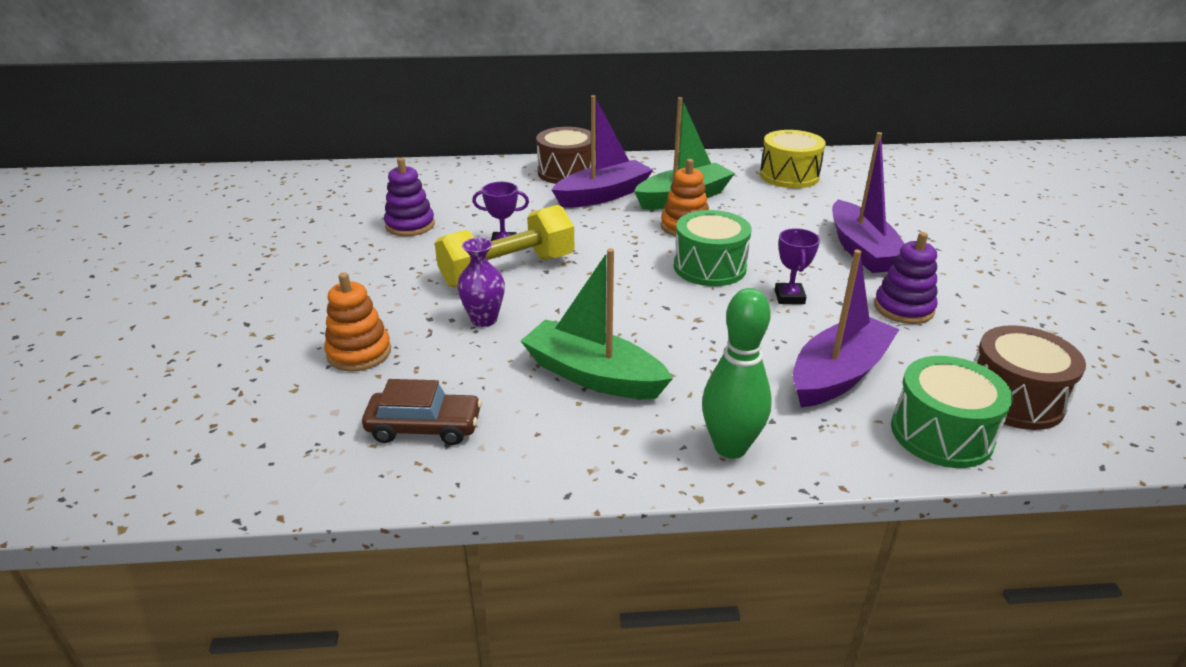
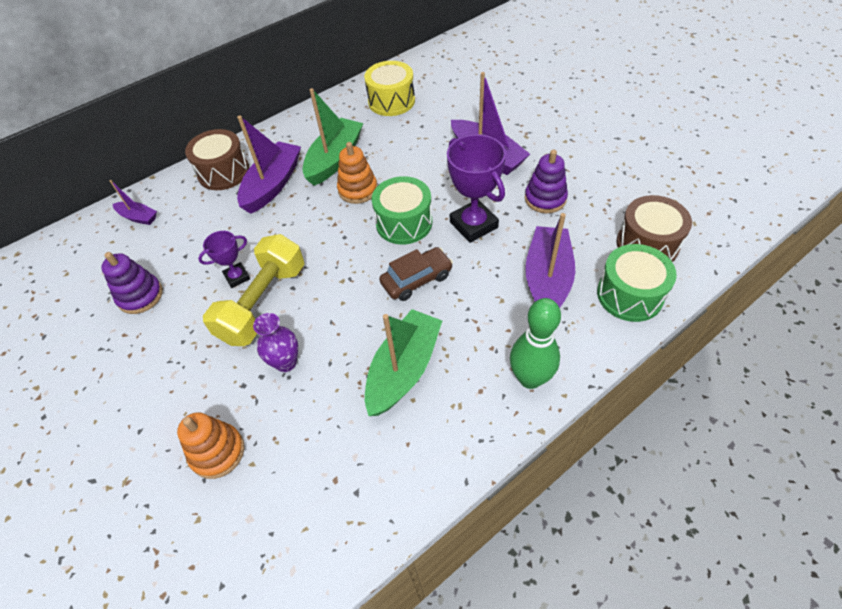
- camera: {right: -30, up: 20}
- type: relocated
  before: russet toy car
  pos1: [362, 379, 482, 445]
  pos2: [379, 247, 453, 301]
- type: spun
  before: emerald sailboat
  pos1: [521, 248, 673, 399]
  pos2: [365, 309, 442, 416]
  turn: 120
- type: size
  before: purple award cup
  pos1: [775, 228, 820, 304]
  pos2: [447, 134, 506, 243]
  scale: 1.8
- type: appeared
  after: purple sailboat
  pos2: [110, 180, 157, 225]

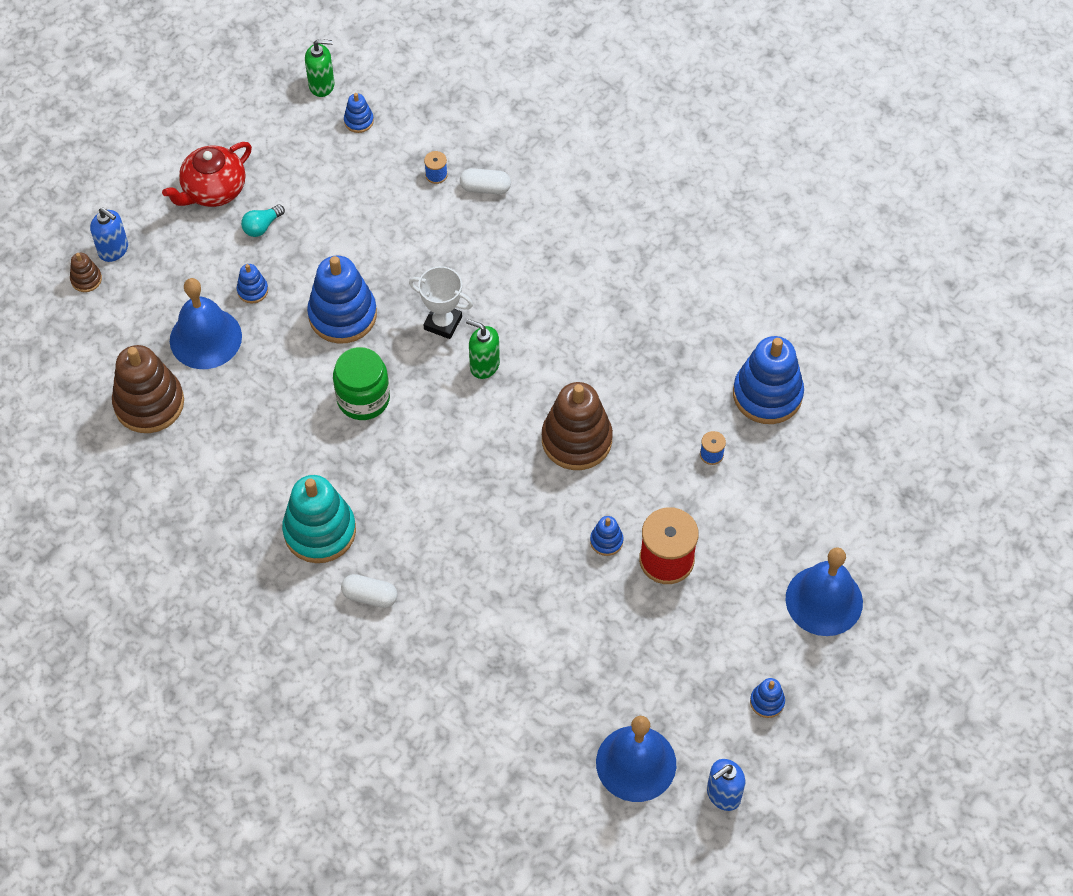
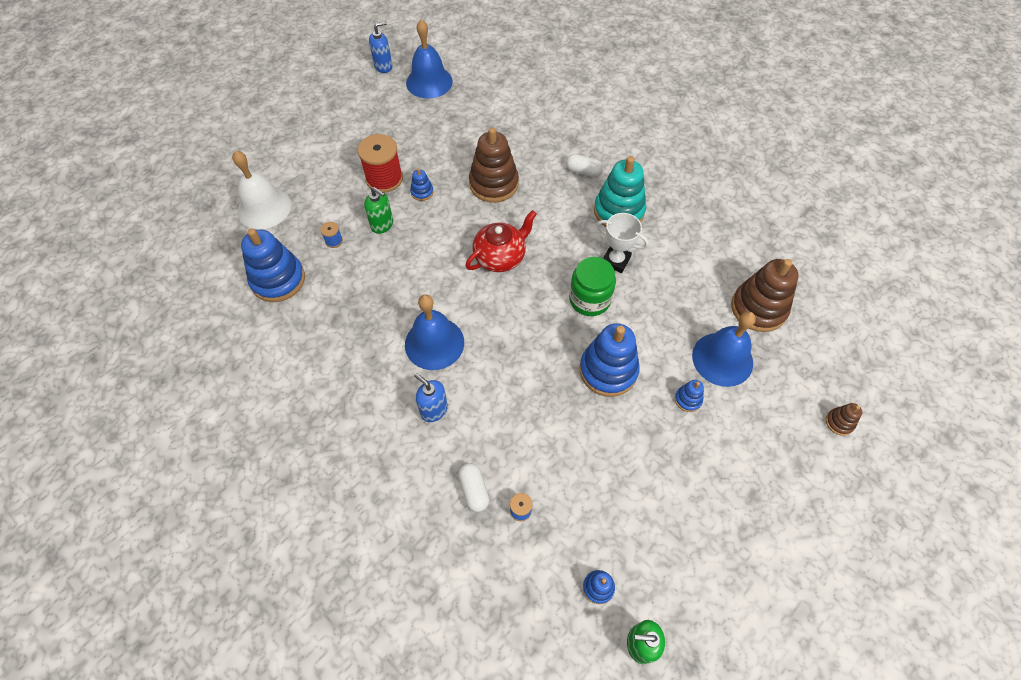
- camera: {right: -175, up: 0}
- type: relocated
  before: blue soap dispenser
  pos1: [90, 208, 128, 262]
  pos2: [414, 373, 448, 422]
- type: relocated
  before: red tea pot
  pos1: [162, 142, 252, 207]
  pos2: [465, 210, 537, 272]
- type: missing
  before: aqua bulb
  pos1: [241, 205, 285, 237]
- type: relocated
  before: snow-white award cup
  pos1: [409, 266, 473, 339]
  pos2: [597, 213, 648, 273]
- type: spun
  before: snow-white capsule
  pos1: [460, 168, 511, 194]
  pos2: [458, 463, 489, 512]
  turn: 60
- type: relocated
  before: emerald soap dispenser
  pos1: [466, 319, 500, 379]
  pos2: [364, 187, 393, 234]
- type: relocated
  before: russet ring stacker
  pos1: [542, 382, 613, 470]
  pos2: [469, 127, 519, 203]
- type: missing
  before: blue ring stacker
  pos1: [750, 678, 785, 718]
- type: relocated
  before: blue bell
  pos1: [785, 547, 863, 636]
  pos2: [405, 294, 464, 370]
- type: appeared
  after: snow-white bell
  pos2: [232, 151, 291, 229]

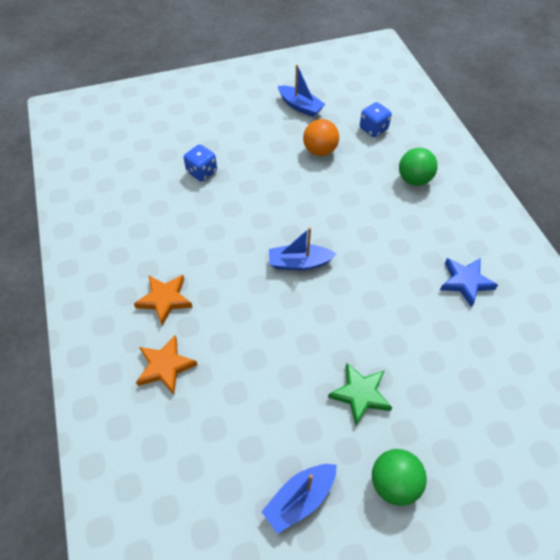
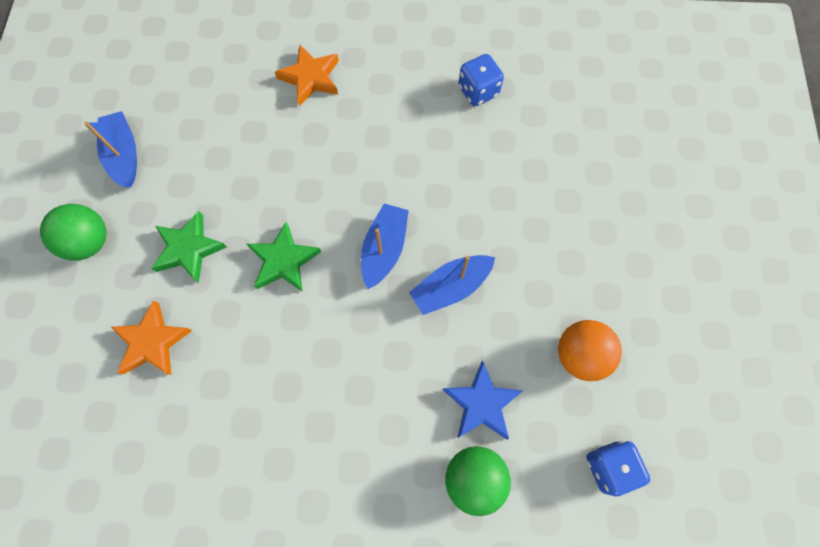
- camera: {right: 110, up: 15}
- type: relocated
  before: orange star shape
  pos1: [134, 275, 193, 326]
  pos2: [111, 300, 192, 375]
- type: relocated
  before: blue die
  pos1: [184, 144, 217, 182]
  pos2: [458, 54, 504, 106]
- type: relocated
  before: blue sailboat
  pos1: [278, 64, 325, 117]
  pos2: [409, 255, 495, 315]
- type: relocated
  before: blue star shape
  pos1: [440, 258, 498, 308]
  pos2: [442, 361, 522, 439]
- type: appeared
  after: emerald star shape
  pos2: [247, 222, 321, 292]

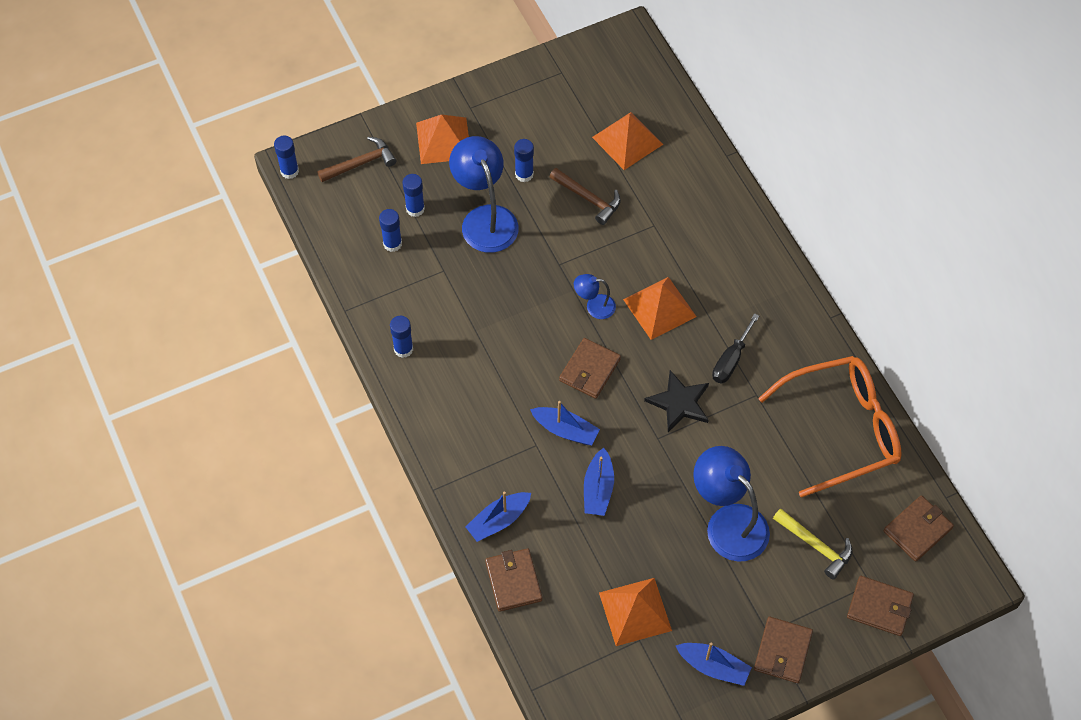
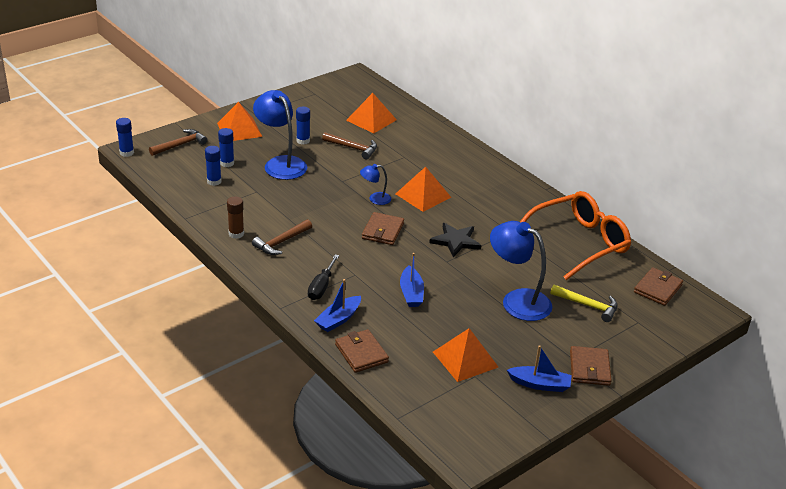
- camera: {right: -15, up: -25}
- type: colour
  before: blue glue
  after: russet glue
  pos1: [390, 316, 413, 358]
  pos2: [227, 197, 244, 239]
- type: missing
  before: blue sailboat
  pos1: [530, 401, 600, 445]
- type: relocated
  before: black screwdriver
  pos1: [712, 313, 759, 383]
  pos2: [308, 254, 339, 300]
- type: missing
  before: russet card wallet
  pos1: [847, 576, 914, 636]
- type: appeared
  after: russet carpenter's hammer
  pos2: [252, 219, 312, 255]

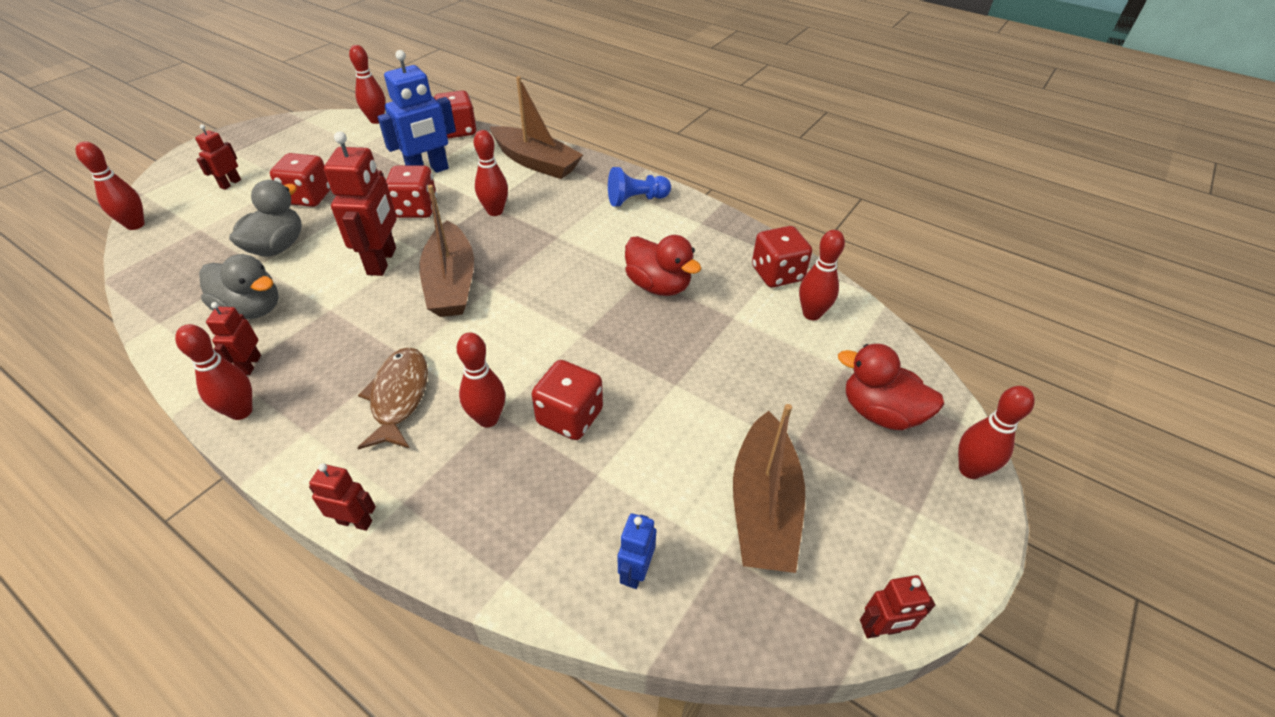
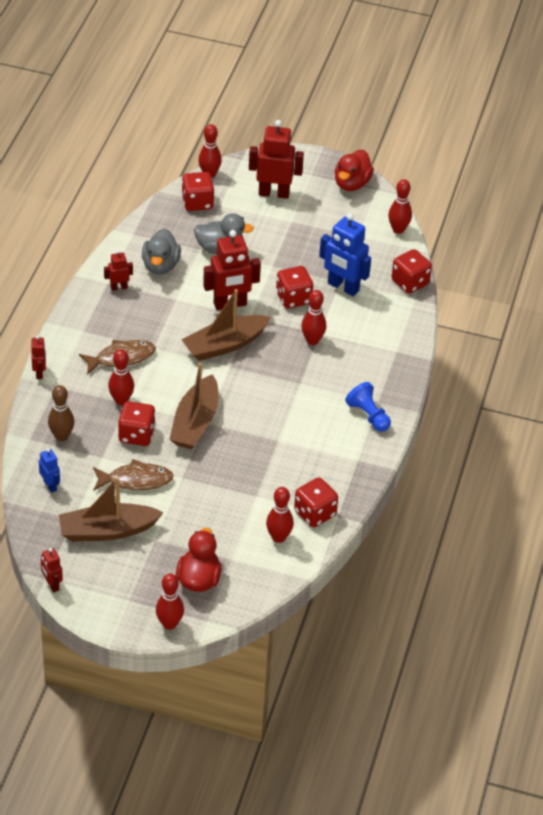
- camera: {right: 70, up: 0}
- type: missing
  before: red tenpin
  pos1: [175, 324, 252, 420]
- type: size
  before: red robot figure
  pos1: [195, 124, 241, 190]
  pos2: [249, 120, 304, 199]
  scale: 1.94
- type: relocated
  before: red die
  pos1: [270, 153, 331, 207]
  pos2: [182, 172, 214, 211]
- type: relocated
  before: russet sailboat
  pos1: [490, 76, 583, 179]
  pos2: [169, 363, 218, 449]
- type: spun
  before: blue robot figure
  pos1: [618, 513, 656, 589]
  pos2: [39, 448, 60, 493]
  turn: 60
- type: relocated
  before: red toy duck
  pos1: [625, 235, 702, 296]
  pos2: [335, 150, 374, 191]
- type: appeared
  after: russet tenpin
  pos2: [48, 385, 74, 441]
- type: appeared
  after: russet fish
  pos2: [93, 459, 173, 491]

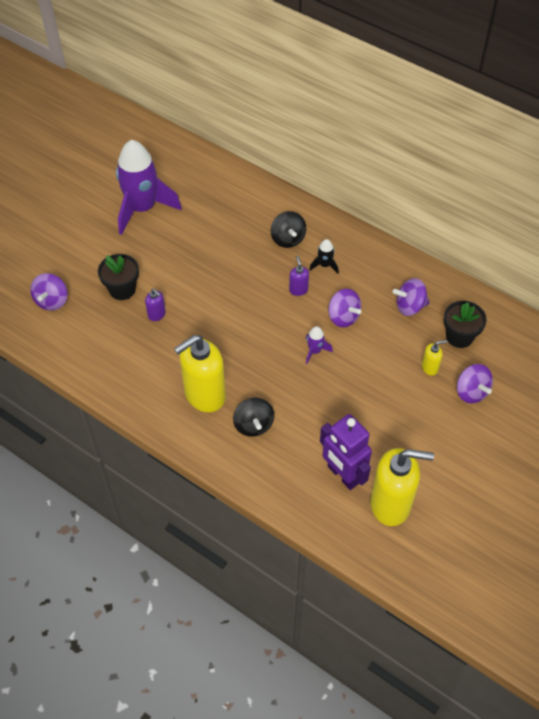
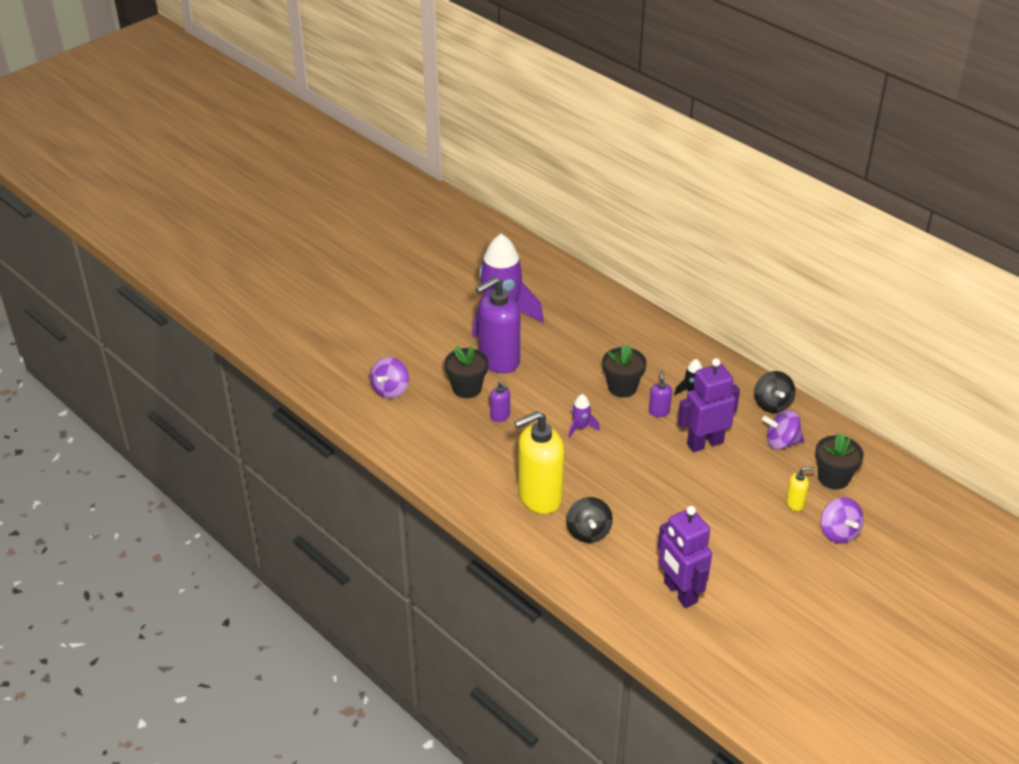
- camera: {right: 10, up: -15}
- type: relocated
  before: black whirligig
  pos1: [271, 211, 306, 248]
  pos2: [754, 371, 795, 413]
- type: relocated
  before: purple spaceship
  pos1: [306, 326, 333, 364]
  pos2: [568, 394, 600, 438]
- type: exchanged
  before: purple whirligig
  after: purple robot figure
  pos1: [328, 289, 362, 327]
  pos2: [678, 358, 740, 452]
- type: missing
  before: bright yellow soap dispenser
  pos1: [371, 448, 434, 526]
- type: appeared
  after: purple soap dispenser
  pos2: [475, 277, 520, 374]
- type: appeared
  after: black plant pot
  pos2: [603, 344, 647, 397]

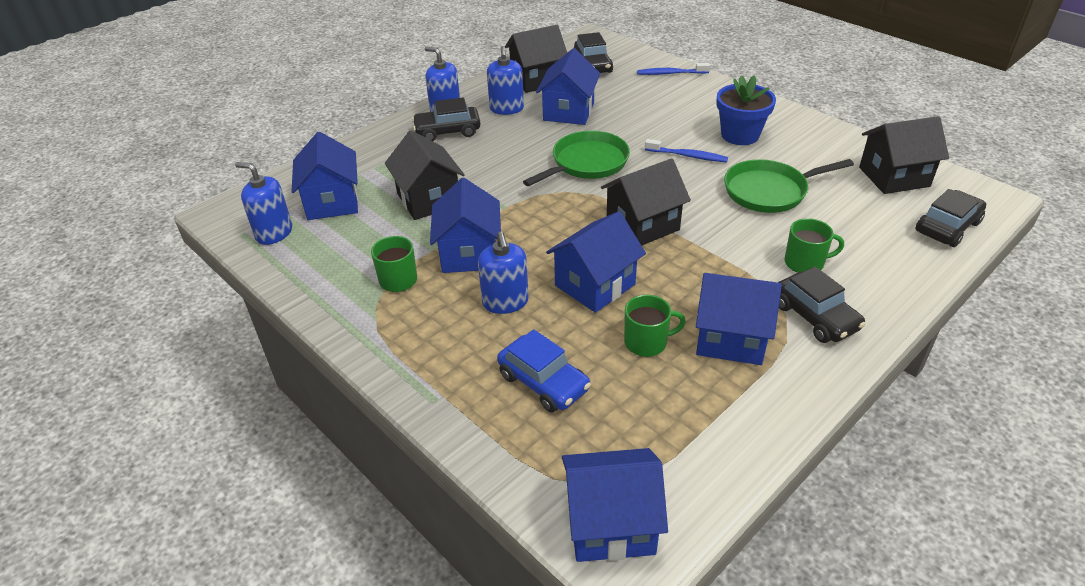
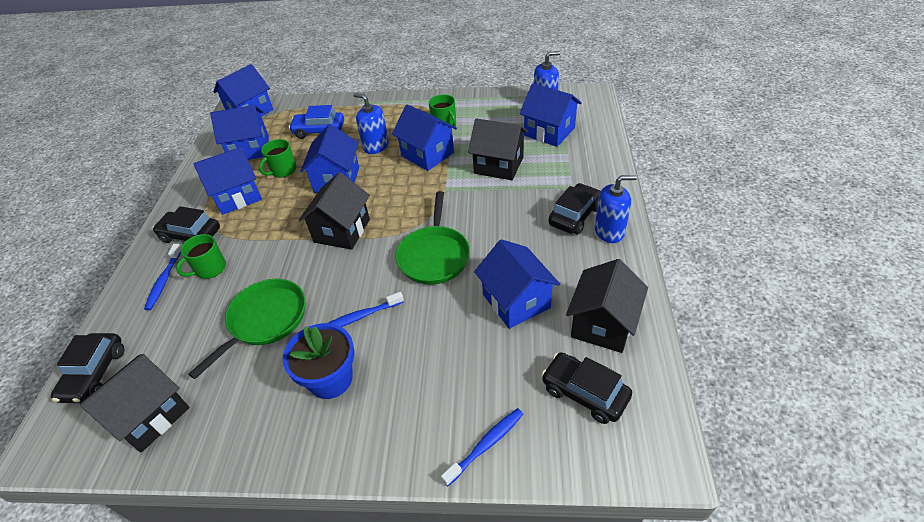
- camera: {right: 140, up: 5}
- type: missing
  before: blue soap dispenser
  pos1: [487, 46, 524, 115]
- type: appeared
  after: blue tooth brush
  pos2: [144, 244, 181, 310]
- type: appeared
  after: blue cottage
  pos2: [210, 105, 269, 160]

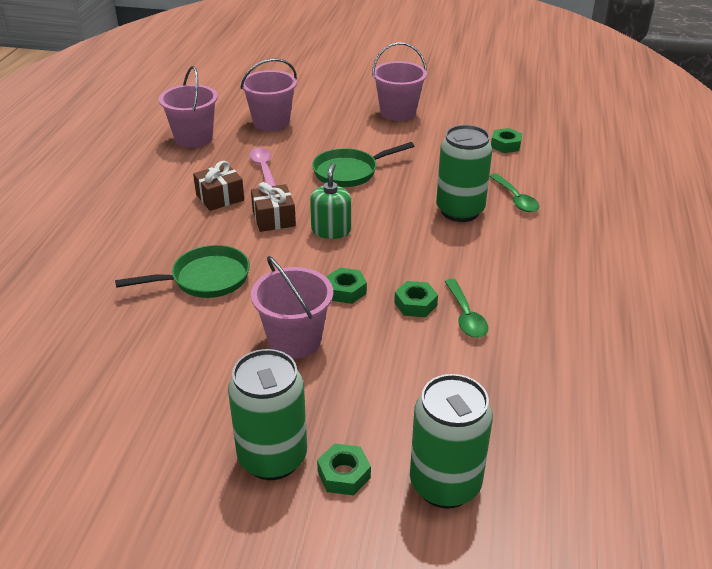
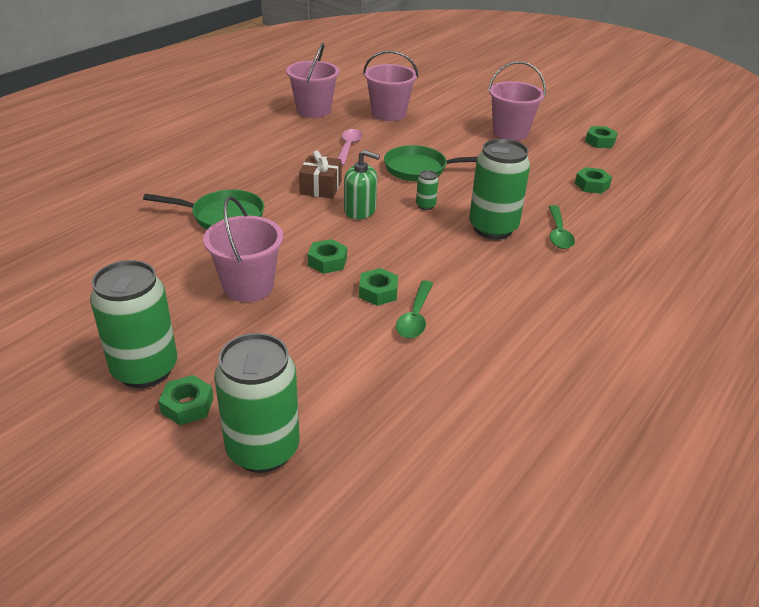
- camera: {right: 25, up: 0}
- type: missing
  before: russet present
  pos1: [193, 161, 244, 211]
- type: spun
  before: emerald soap dispenser
  pos1: [310, 163, 351, 239]
  pos2: [344, 150, 380, 219]
  turn: 75
- type: appeared
  after: emerald can
  pos2: [416, 170, 438, 210]
- type: appeared
  after: emerald hexagon nut
  pos2: [585, 126, 618, 148]

